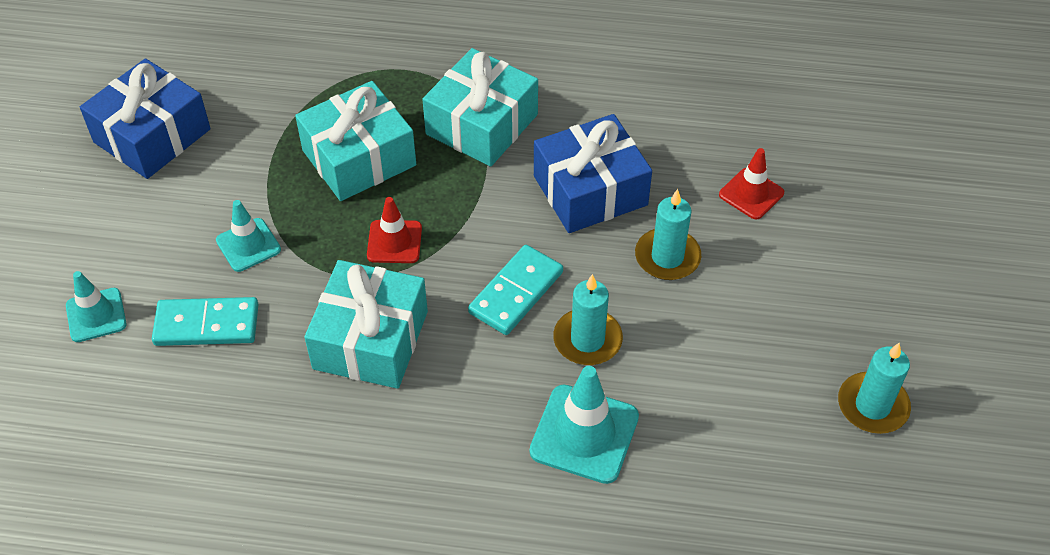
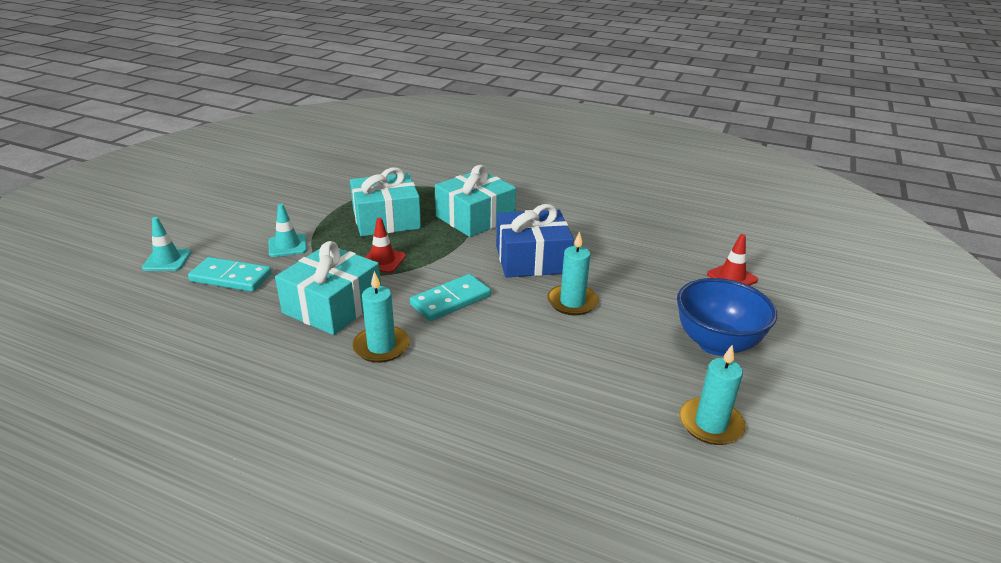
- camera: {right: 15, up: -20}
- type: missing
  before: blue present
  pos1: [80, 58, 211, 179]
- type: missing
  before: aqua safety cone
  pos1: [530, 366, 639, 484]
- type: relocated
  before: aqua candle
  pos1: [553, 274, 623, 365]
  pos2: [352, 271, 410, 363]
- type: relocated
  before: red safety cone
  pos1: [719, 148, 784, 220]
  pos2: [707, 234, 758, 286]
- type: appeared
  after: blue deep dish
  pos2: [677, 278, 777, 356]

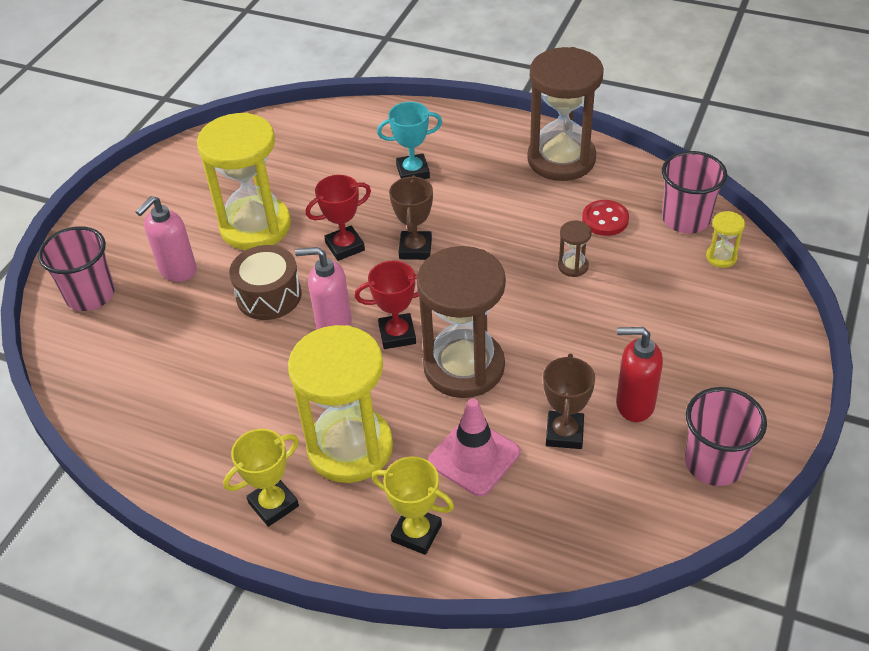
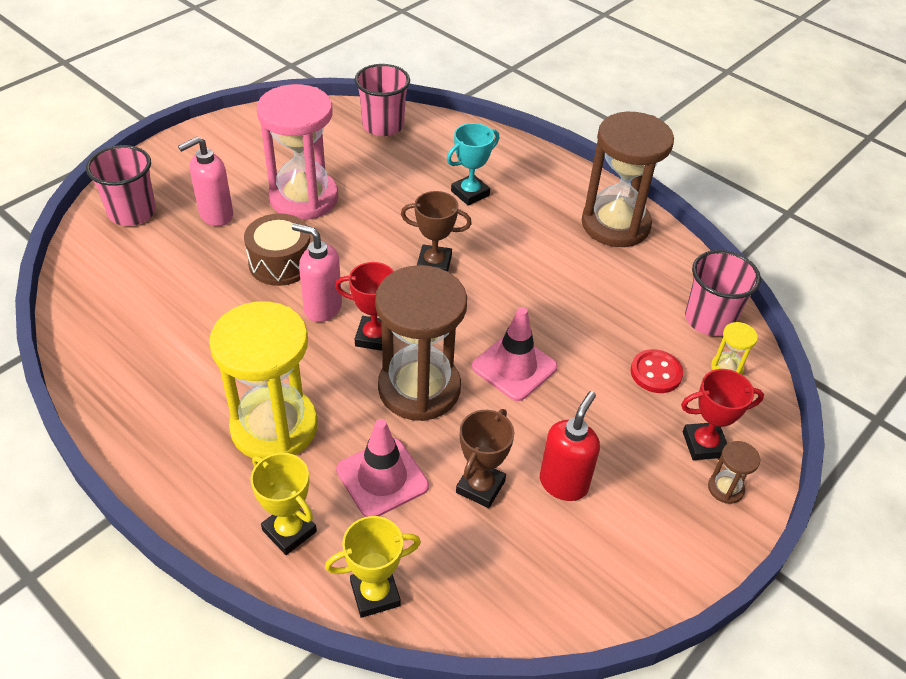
- camera: {right: 15, up: 0}
- type: colour
  before: bright yellow sand timer
  after: rose-pink sand timer
  pos1: [197, 113, 291, 250]
  pos2: [257, 84, 338, 220]
- type: relocated
  before: bright yellow award cup
  pos1: [223, 429, 299, 527]
  pos2: [325, 516, 421, 618]
- type: relocated
  before: red award cup
  pos1: [306, 175, 371, 261]
  pos2: [681, 369, 764, 460]
- type: spun
  before: aqua award cup
  pos1: [377, 102, 442, 179]
  pos2: [447, 123, 500, 206]
  turn: -45
- type: spun
  before: russet award cup
  pos1: [389, 175, 433, 260]
  pos2: [401, 191, 472, 272]
  turn: 75
- type: relocated
  before: russet sand timer
  pos1: [558, 221, 592, 277]
  pos2: [708, 441, 760, 504]
- type: relocated
  before: red shirt button
  pos1: [582, 200, 629, 236]
  pos2: [631, 349, 683, 393]
- type: spun
  before: red soap dispenser
  pos1: [616, 327, 663, 422]
  pos2: [540, 391, 600, 501]
  turn: 90
- type: relocated
  before: rose-pink tumbler
  pos1: [685, 387, 767, 486]
  pos2: [355, 64, 410, 136]
- type: appeared
  after: rose-pink safety cone
  pos2: [472, 307, 558, 401]

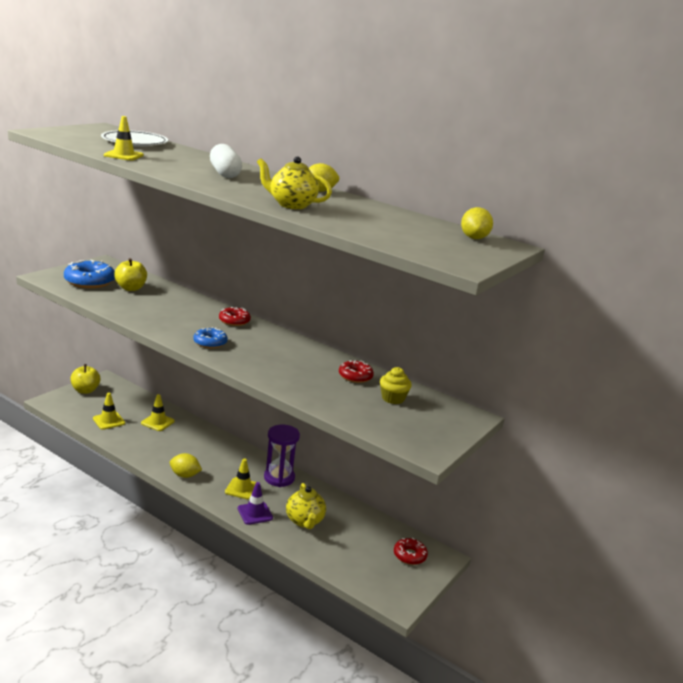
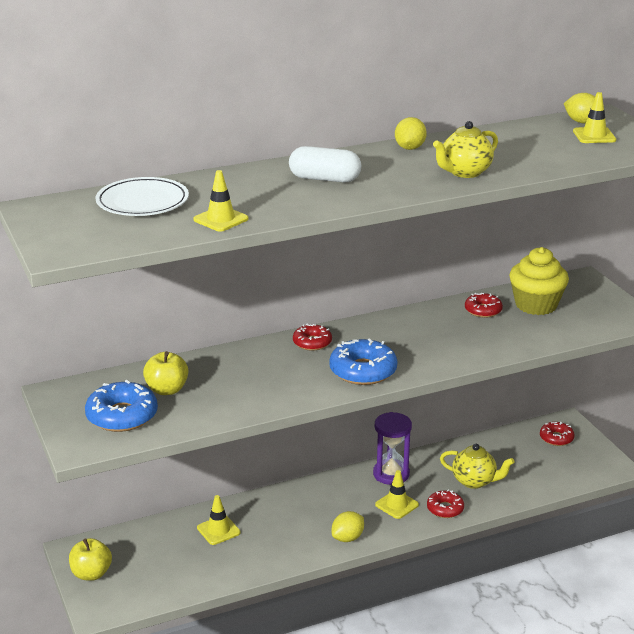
- camera: {right: -55, up: 5}
- type: relocated
  before: bright yellow safety cone
  pos1: [93, 393, 125, 430]
  pos2: [573, 92, 616, 143]
- type: size
  before: blue doughnut
  pos1: [193, 327, 228, 348]
  pos2: [329, 338, 397, 385]
  scale: 1.66
- type: exchanged
  before: purple safety cone
  after: red doughnut
  pos1: [238, 482, 273, 525]
  pos2: [427, 490, 464, 518]
- type: size
  before: bright yellow fairy cake
  pos1: [380, 367, 412, 404]
  pos2: [509, 247, 569, 315]
  scale: 1.78

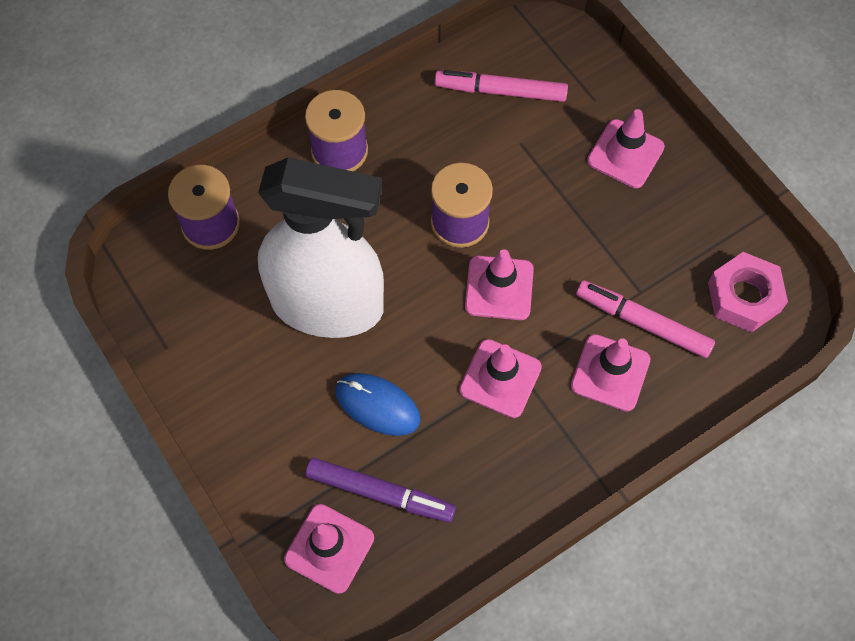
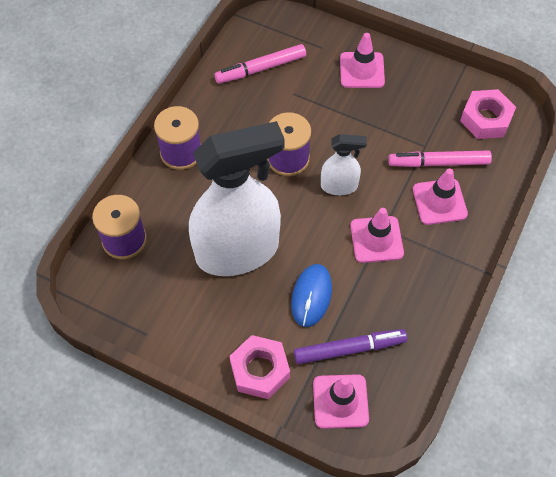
- camera: {right: -30, up: -5}
- type: spun
  before: blue mouse
  pos1: [335, 373, 421, 436]
  pos2: [291, 264, 332, 327]
  turn: -75
- type: exchanged
  before: rose-pink safety cone
  after: snow-white spray bottle
  pos1: [465, 249, 534, 320]
  pos2: [321, 134, 367, 195]
- type: appeared
  after: rose-pink hexagon nut
  pos2: [230, 335, 290, 399]

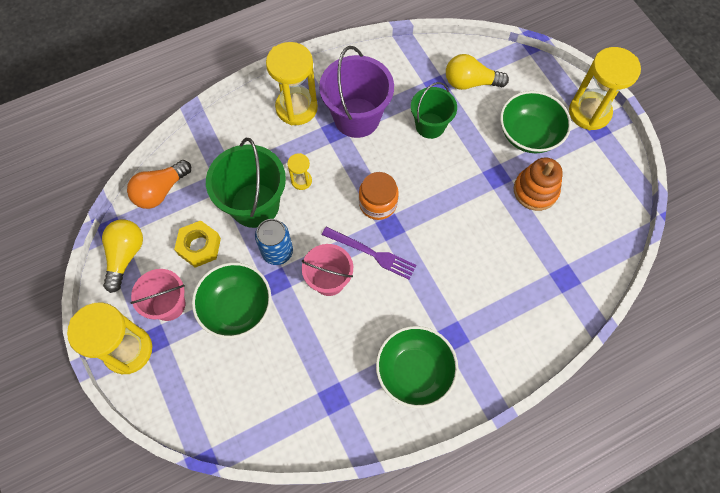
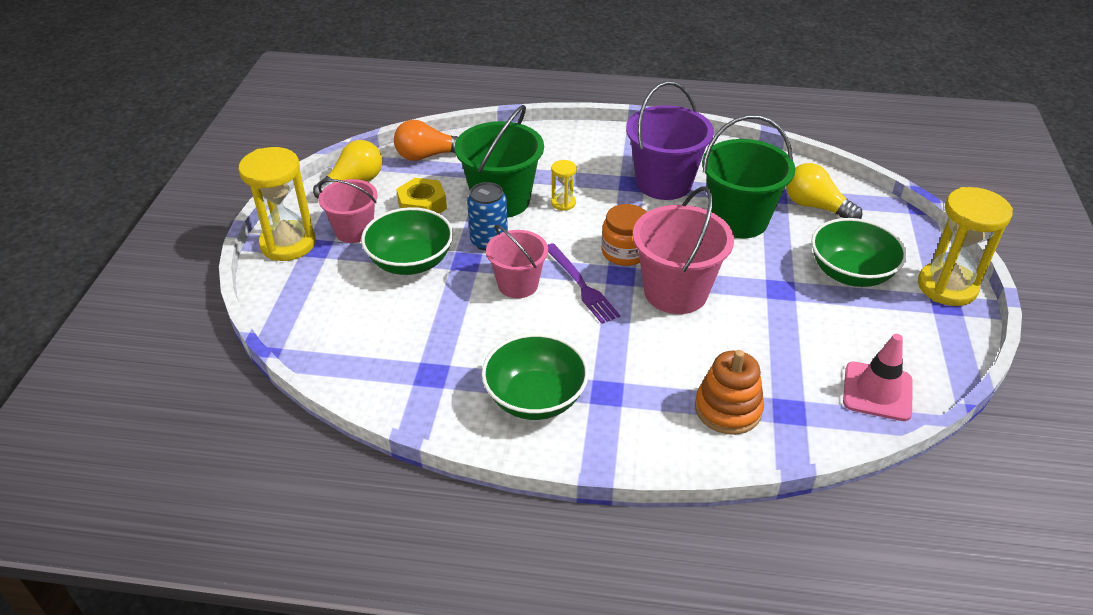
- camera: {right: 35, up: -25}
- type: missing
  before: bright yellow sand timer
  pos1: [266, 42, 318, 125]
- type: size
  before: emerald pail
  pos1: [411, 82, 457, 139]
  pos2: [702, 115, 795, 238]
  scale: 1.57
- type: relocated
  before: orange ring stacker
  pos1: [514, 157, 563, 211]
  pos2: [695, 350, 764, 435]
- type: appeared
  after: rose-pink pail
  pos2: [633, 186, 734, 314]
- type: appeared
  after: rose-pink safety cone
  pos2: [843, 334, 912, 421]

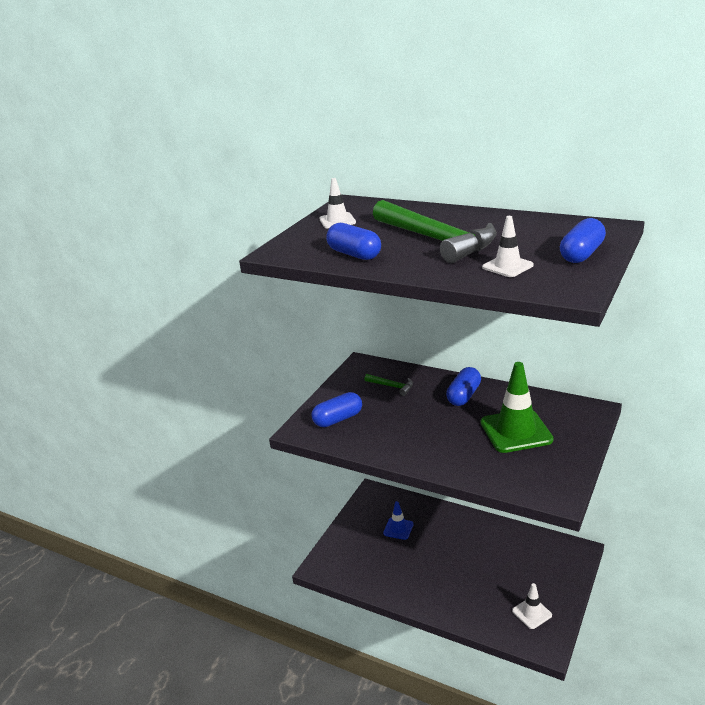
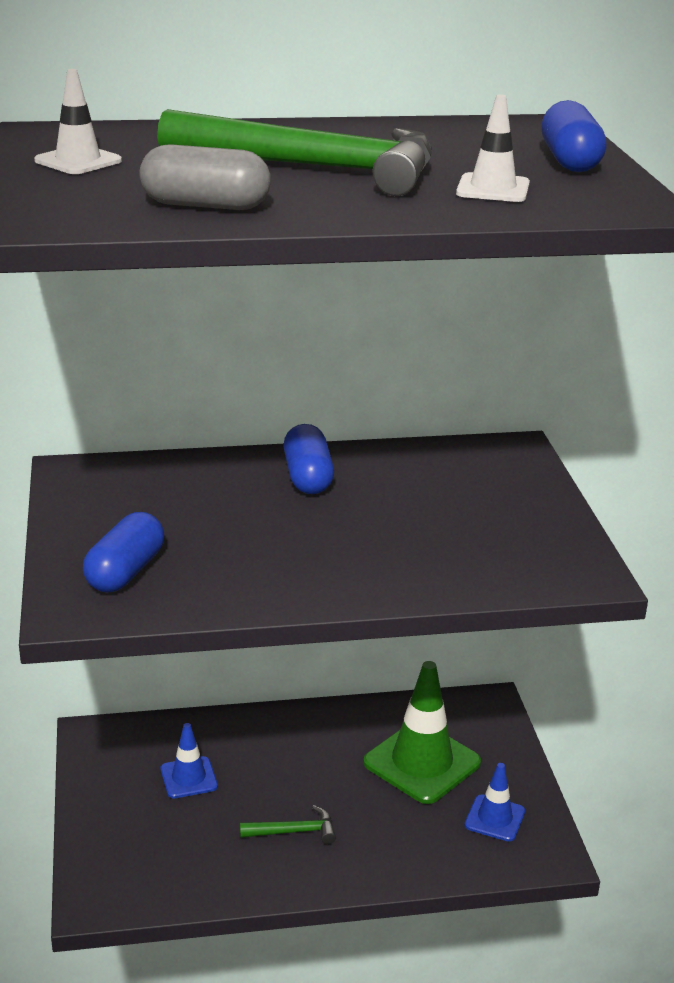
- camera: {right: -40, up: 0}
- type: colour
  before: blue capsule
  after: gray capsule
  pos1: [326, 223, 381, 260]
  pos2: [139, 144, 271, 210]
- type: relocated
  before: emerald carpenter's hammer
  pos1: [364, 374, 413, 396]
  pos2: [240, 805, 336, 844]
- type: relocated
  before: emerald safety cone
  pos1: [481, 362, 554, 453]
  pos2: [363, 661, 481, 804]
- type: colour
  before: snow-white safety cone
  after: blue safety cone
  pos1: [512, 583, 552, 629]
  pos2: [465, 763, 525, 842]

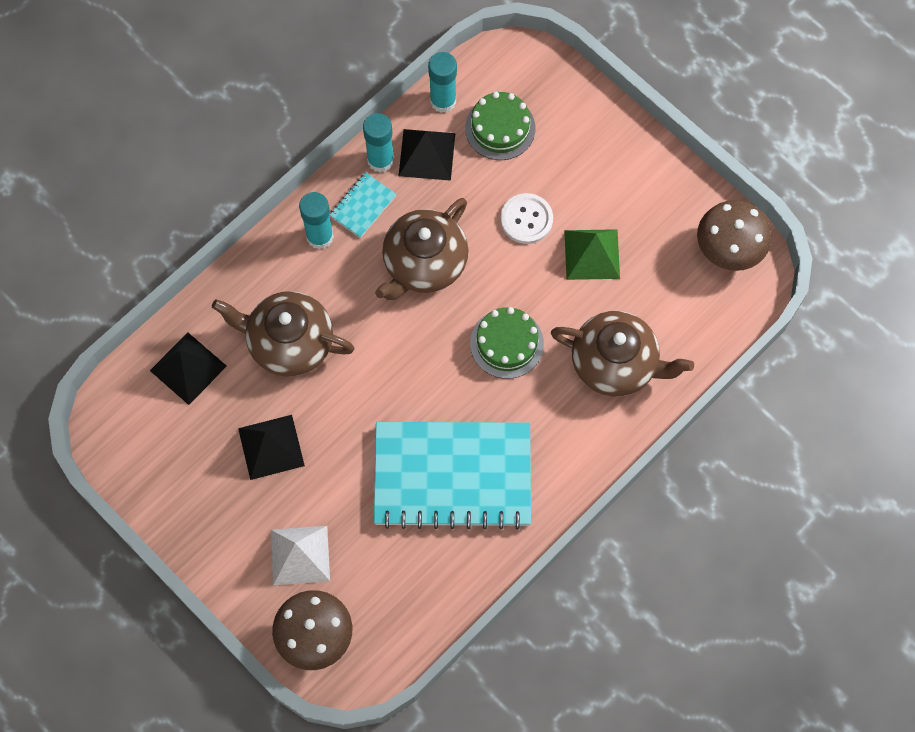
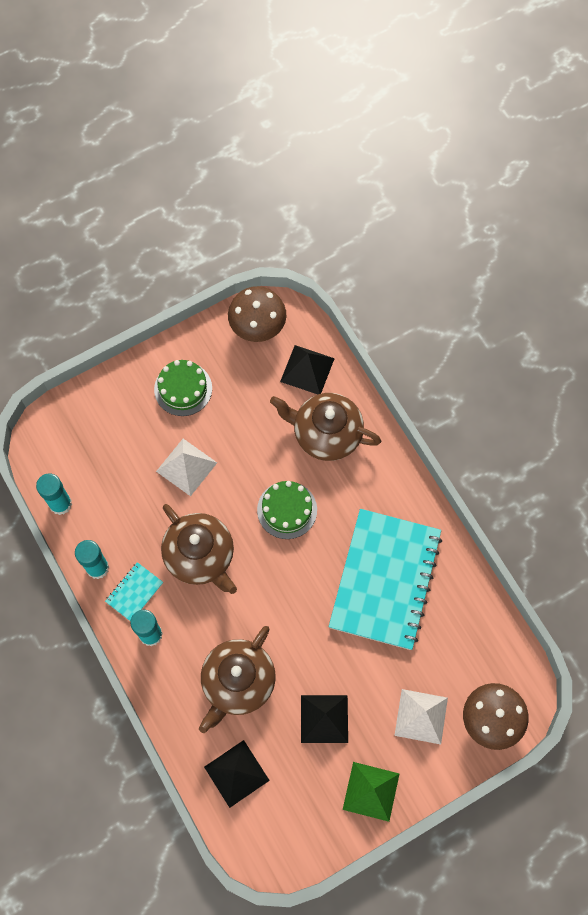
- camera: {right: -75, up: 0}
- type: spun
  before: aqua notepad
  pos1: [330, 172, 397, 238]
  pos2: [105, 562, 163, 622]
  turn: 75
- type: relocated
  before: black solid pyramid
  pos1: [399, 129, 455, 181]
  pos2: [280, 345, 335, 395]
- type: relocated
  before: emerald cake
  pos1: [465, 92, 535, 160]
  pos2: [154, 360, 212, 416]
- type: exchanged
  before: snow-white shirt button
  after: snow-white solid pyramid
  pos1: [501, 193, 553, 244]
  pos2: [156, 439, 217, 496]
- type: spun
  before: russet tea pot
  pos1: [551, 311, 694, 396]
  pos2: [270, 393, 381, 461]
  turn: -105
- type: relocated
  before: emerald solid pyramid
  pos1: [564, 229, 620, 280]
  pos2: [343, 762, 399, 822]

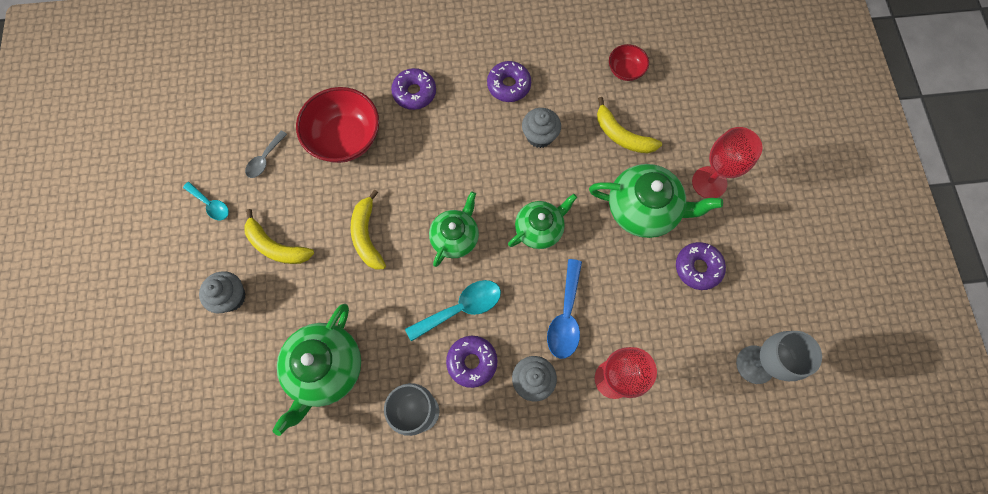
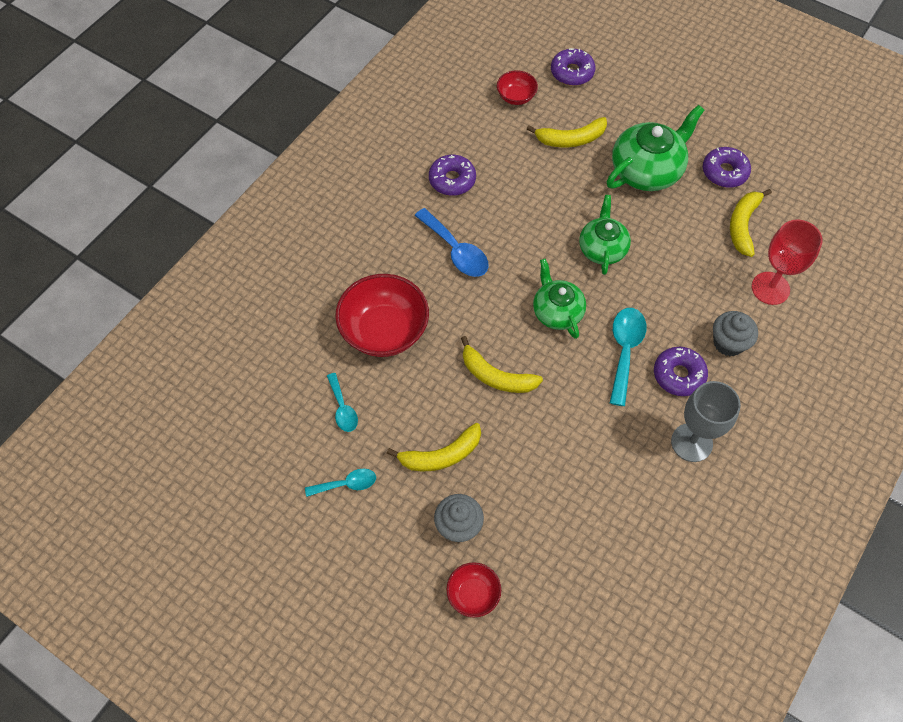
- camera: {right: -50, up: -10}
- type: colour
  before: gray spoon
  after: aqua spoon
  pos1: [245, 131, 287, 178]
  pos2: [327, 373, 358, 432]
- type: missing
  before: emerald tea pot
  pos1: [272, 304, 361, 436]
- type: relocated
  before: purple doughnut
  pos1: [391, 68, 436, 110]
  pos2: [551, 48, 595, 86]
- type: missing
  before: gray fairy cake
  pos1: [522, 108, 561, 148]
- type: relocated
  before: blue spoon
  pos1: [547, 259, 582, 359]
  pos2: [415, 208, 489, 277]
- type: missing
  before: red chalice
  pos1: [692, 127, 763, 198]
- type: missing
  before: gray chalice
  pos1: [736, 331, 822, 384]
- type: appeared
  after: red deep dish
  pos2: [447, 562, 501, 617]
- type: appeared
  after: bright yellow banana
  pos2: [730, 189, 772, 257]

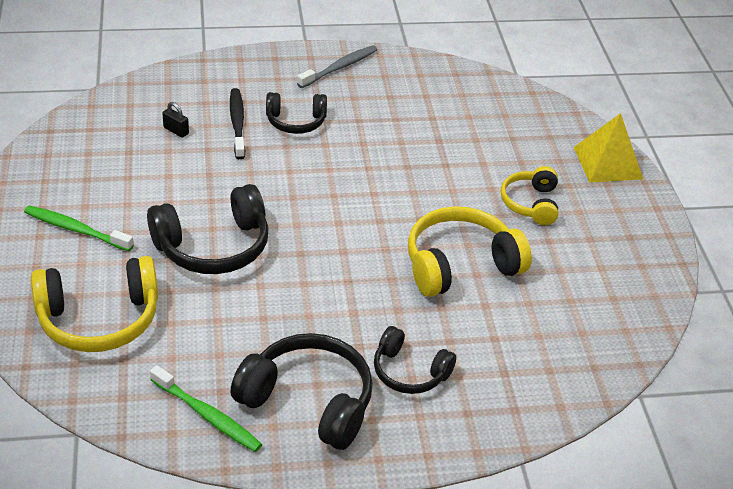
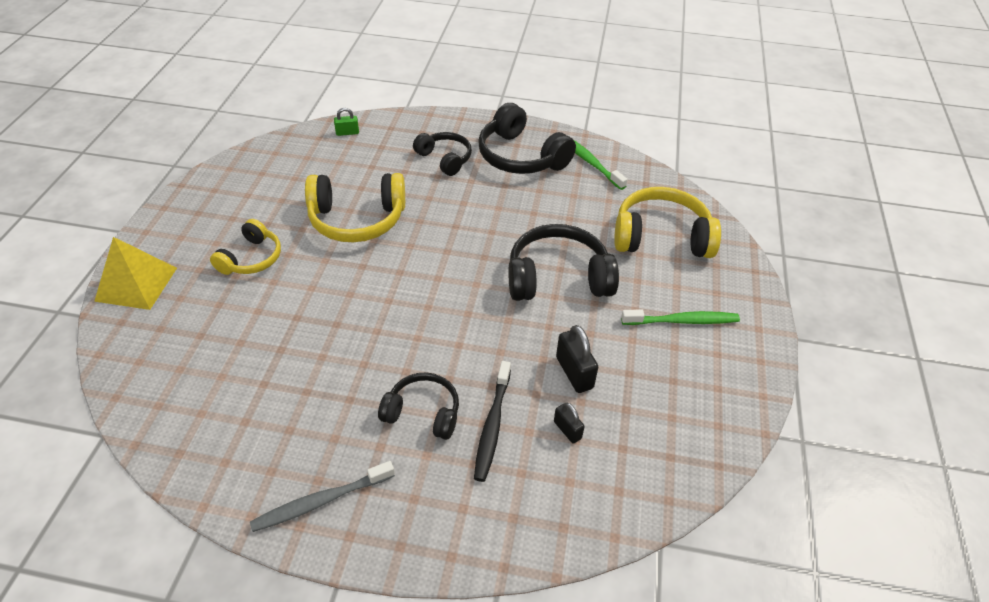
- camera: {right: -160, up: 5}
- type: spun
  before: emerald tooth brush
  pos1: [24, 206, 134, 251]
  pos2: [621, 310, 740, 325]
  turn: -45
- type: appeared
  after: emerald small lock
  pos2: [334, 108, 359, 136]
- type: appeared
  after: black small lock
  pos2: [556, 325, 598, 393]

